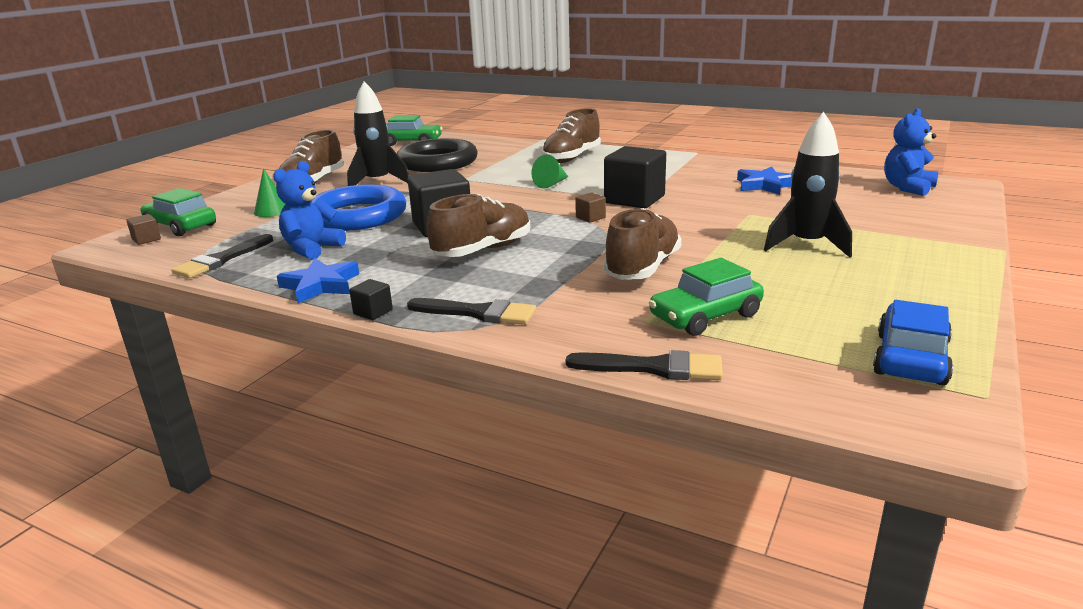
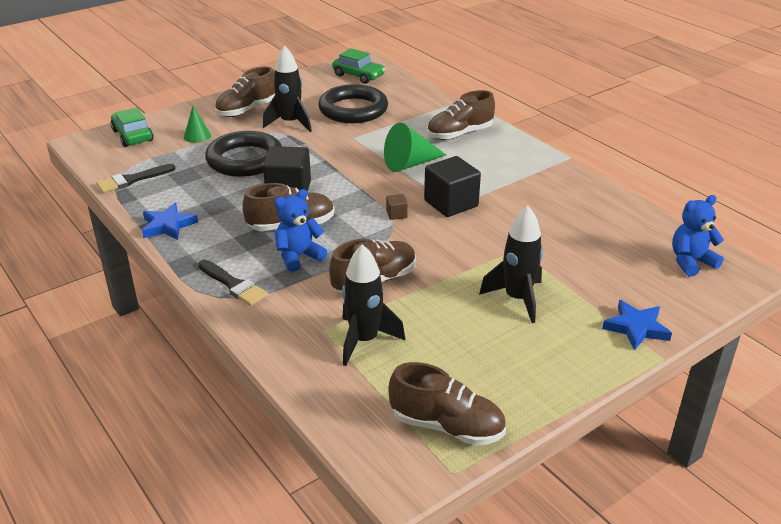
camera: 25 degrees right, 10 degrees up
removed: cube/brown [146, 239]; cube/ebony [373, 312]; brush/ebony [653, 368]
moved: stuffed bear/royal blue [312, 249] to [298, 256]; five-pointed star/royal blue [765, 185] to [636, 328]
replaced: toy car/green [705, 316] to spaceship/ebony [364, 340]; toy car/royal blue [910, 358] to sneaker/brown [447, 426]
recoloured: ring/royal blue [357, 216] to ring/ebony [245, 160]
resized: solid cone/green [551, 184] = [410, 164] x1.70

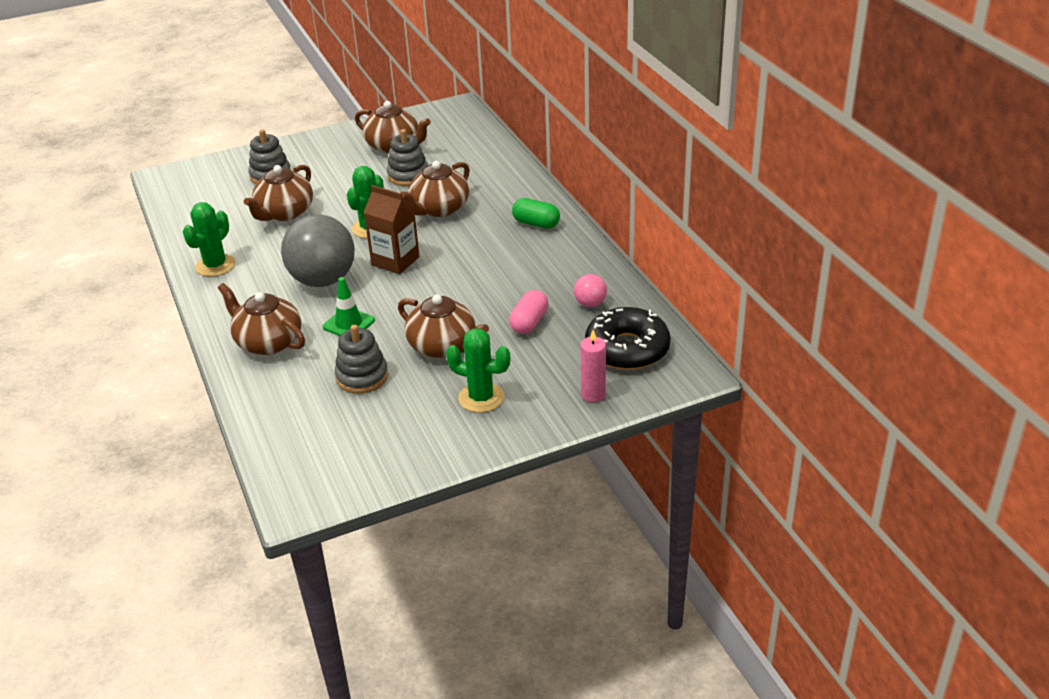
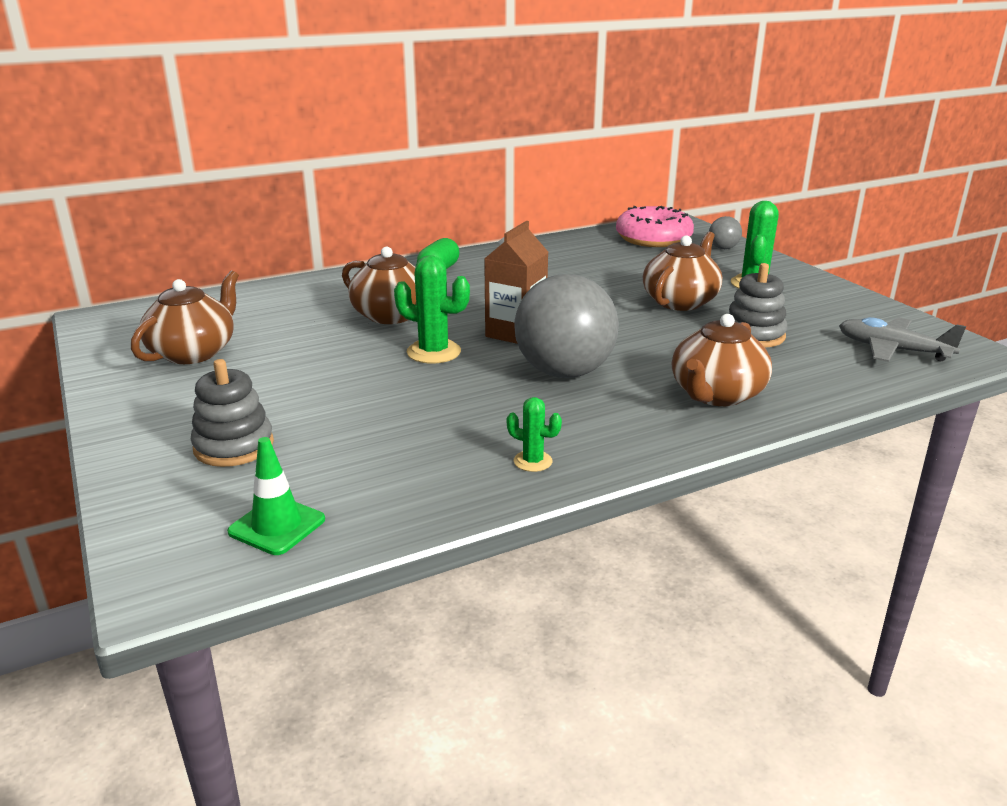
camera: 95 degrees left, 10 degrees down
removed: tea pot/brown [284, 213]; ring stacker/ash-grey [408, 175]; pill/pink [529, 323]; play ball/pink [590, 303]
added: toy plane/ash-grey [892, 350]
moved: safety cone/green [349, 324] to [277, 526]
replaced: wax candle/pink [593, 394] to play ball/ash-grey [723, 248]
recoloured: donut/ebony [627, 349] to donut/pink [653, 238]
resized: saguaro cactus/green [215, 265] = [532, 461] x0.57

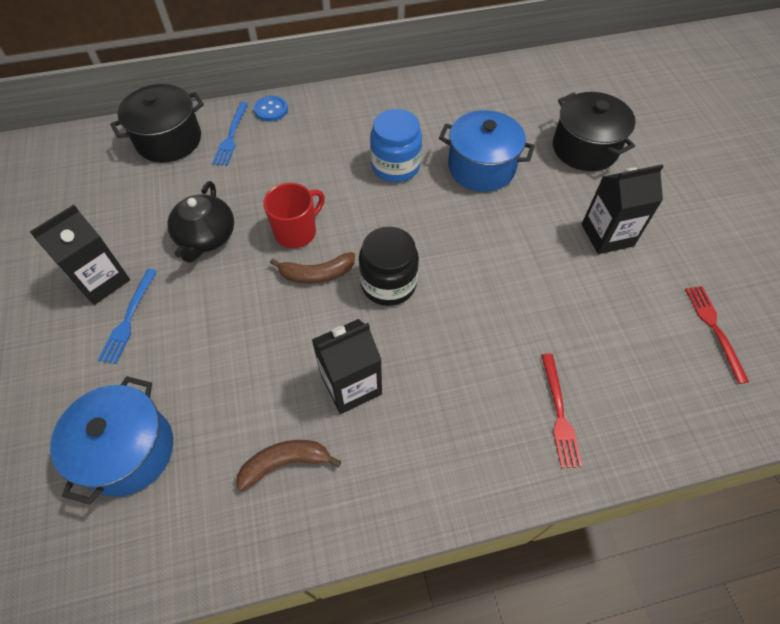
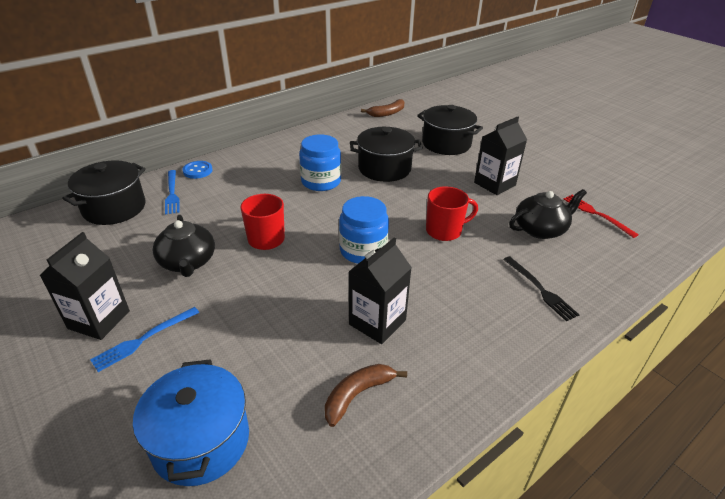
camera: 25 degrees left, 20 degrees down
added: tea mug/red [444, 231]; tea pot/ebony [540, 229]
moved: banana fruit/brown [317, 274] to [387, 113]
recoloured: jam jar/ebony [388, 284] to jam jar/royal blue [363, 250]; pot/royal blue [481, 167] to pot/ebony [384, 168]; dinner fork/red [559, 413] to dinner fork/ebony [540, 289]
turned: dinner fork/royal blue [128, 318] = [143, 339] 60 degrees clockwise

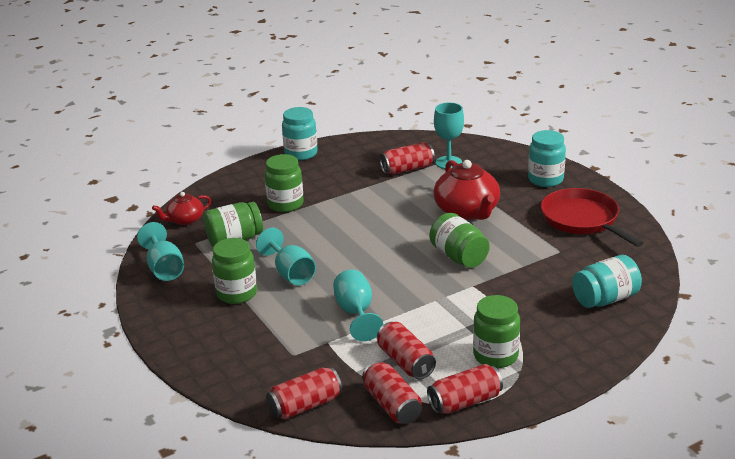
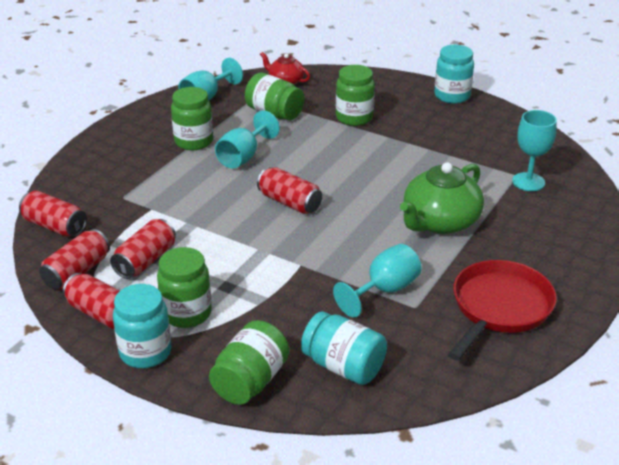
camera: 60 degrees right, 5 degrees up
moved: jam jar/aqua [545, 179] to [145, 352]; jam jar/green [459, 256] to [250, 381]; can/red [407, 169] to [289, 202]; wine glass/aqua [356, 313] to [384, 290]
recoloured: tea pot/red [467, 211] to tea pot/green [440, 222]

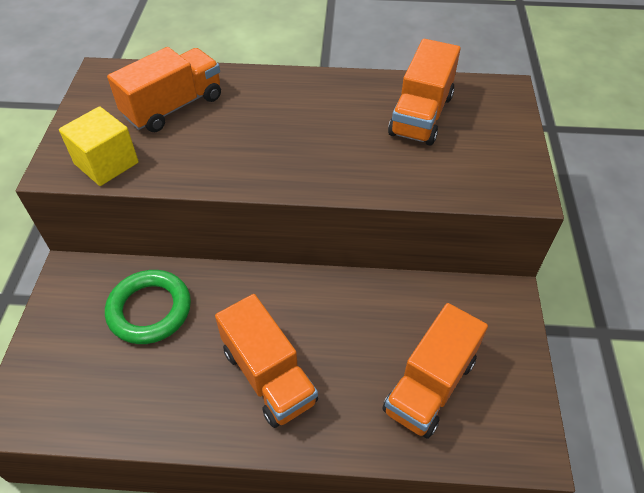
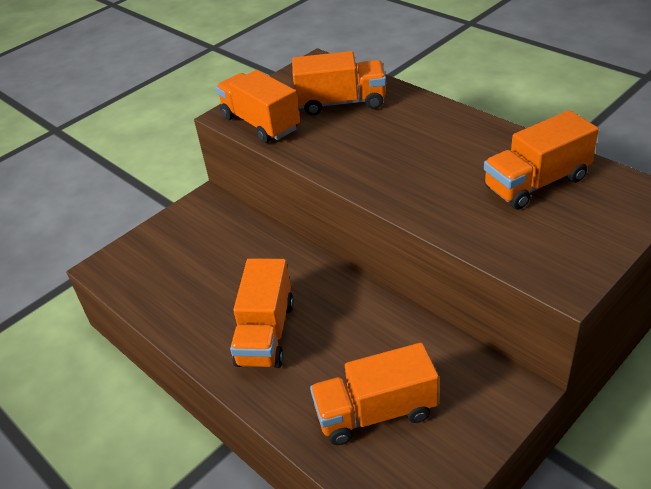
camera: 45 degrees right, 10 degrees down
removed: ring/green [150, 310]
replaced: cube/golden [106, 163] to lorry/orange-coloured [260, 123]

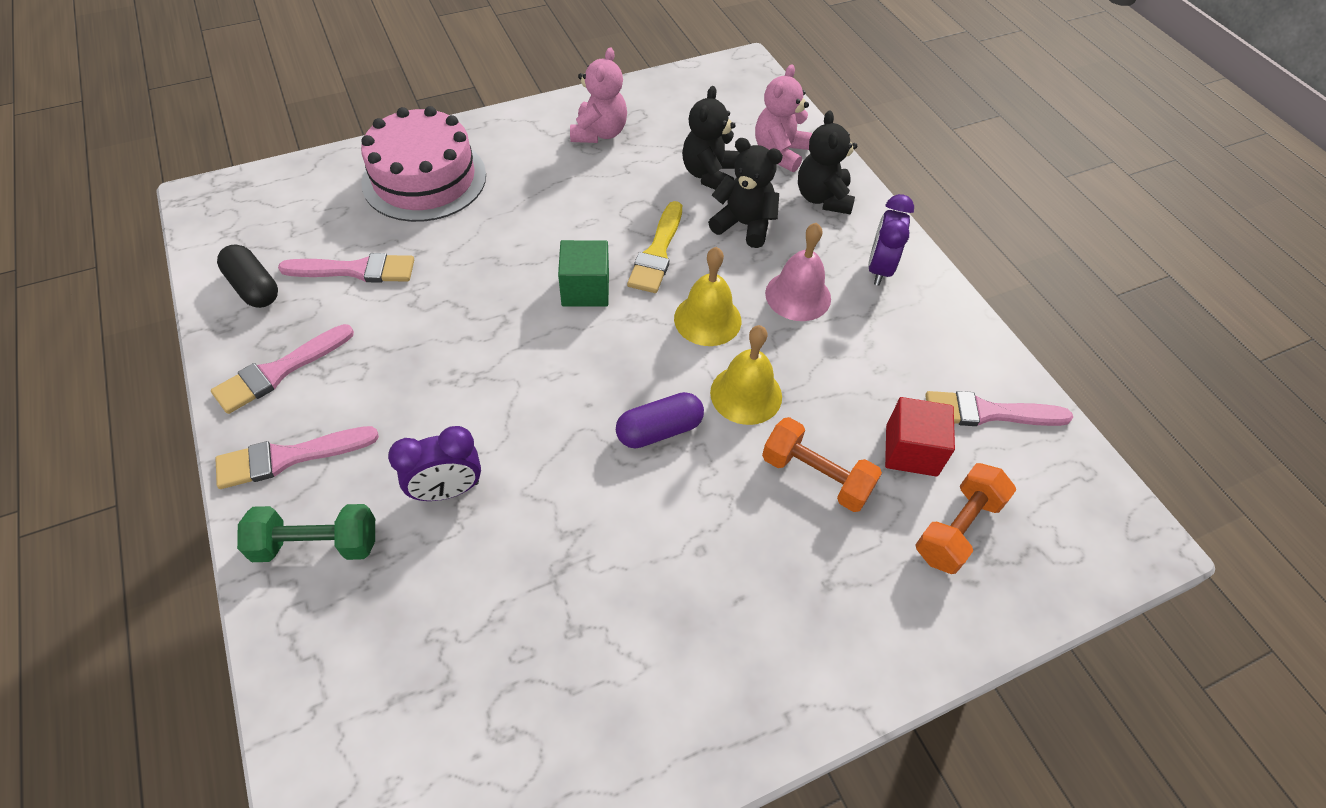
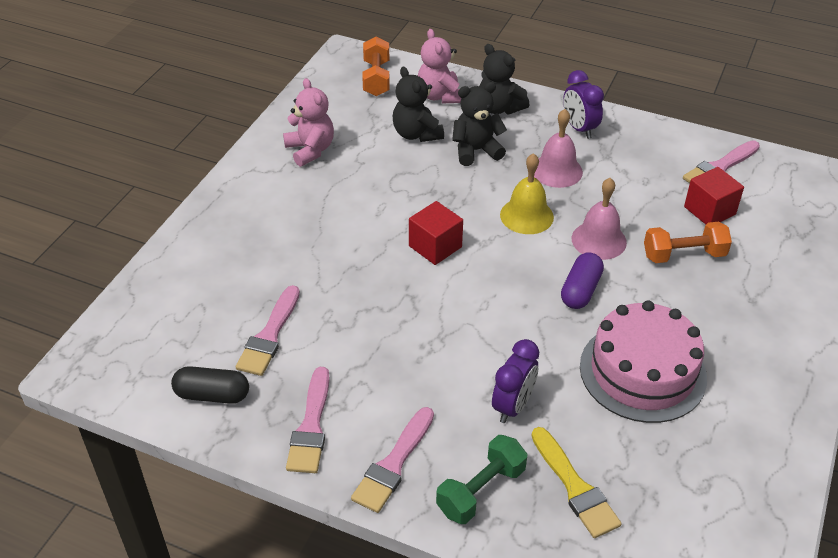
camera: 40 degrees left, 10 degrees down
moved: free weight/orange-coloured [957, 528] to [376, 78]; brush/golden [657, 252] to [575, 487]; layer cake/pink [424, 179] to [642, 371]
recoloured: cube/green [585, 289] to cube/red [435, 246]; hand bell/golden [746, 394] to hand bell/pink [599, 240]
turned: brush/pink [355, 270] = [269, 335] 150 degrees clockwise

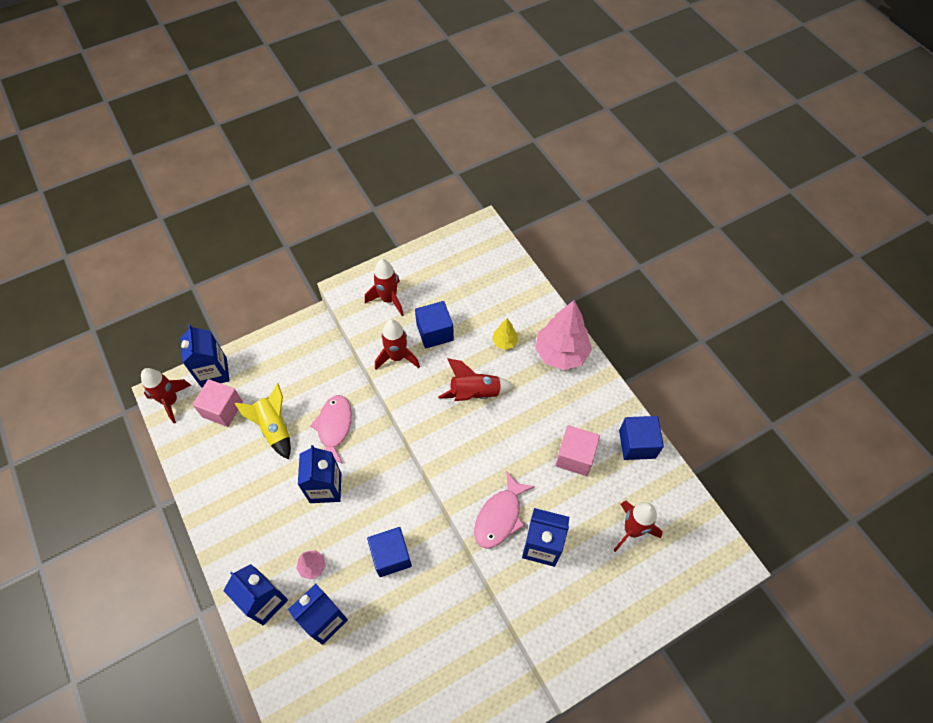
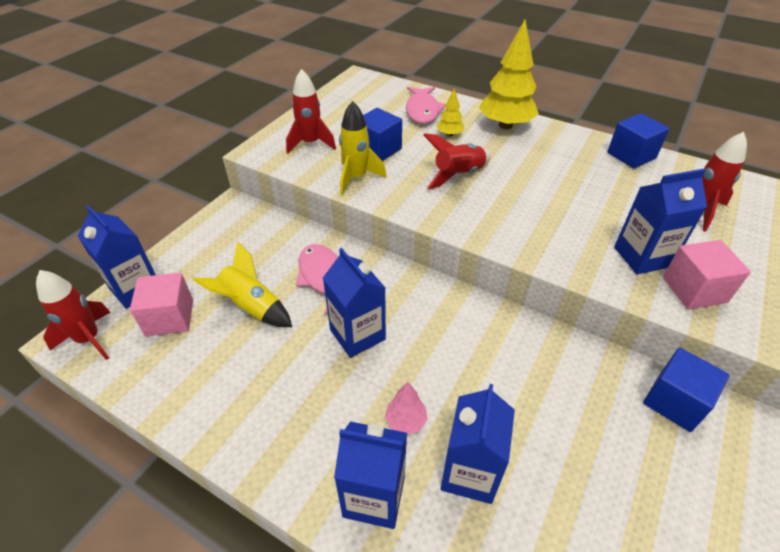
camera: 30 degrees left, 15 degrees down
moved: toy fish/pink [500, 516] to [422, 111]; cube/royal blue [391, 556] to [674, 401]; cube/pink [575, 456] to [694, 290]
recoloured: spaceship/red [397, 357] to spaceship/golden [357, 178]; tree/pink [561, 353] to tree/golden [505, 125]

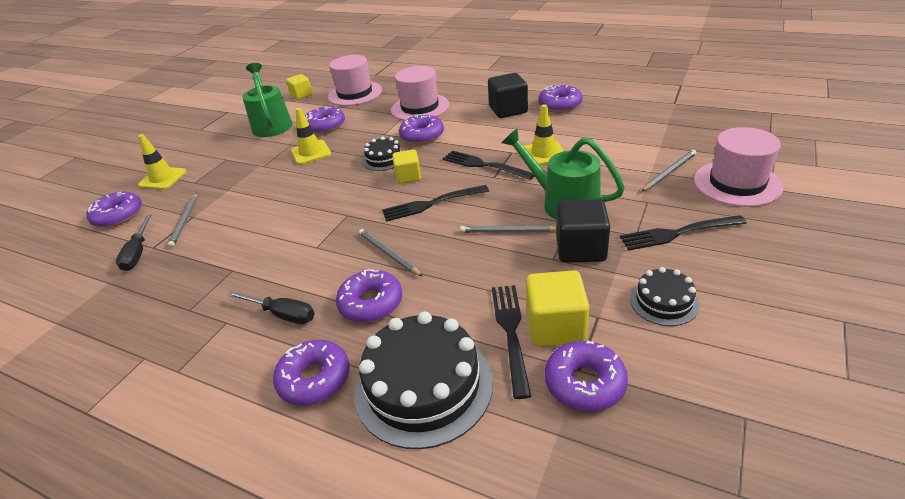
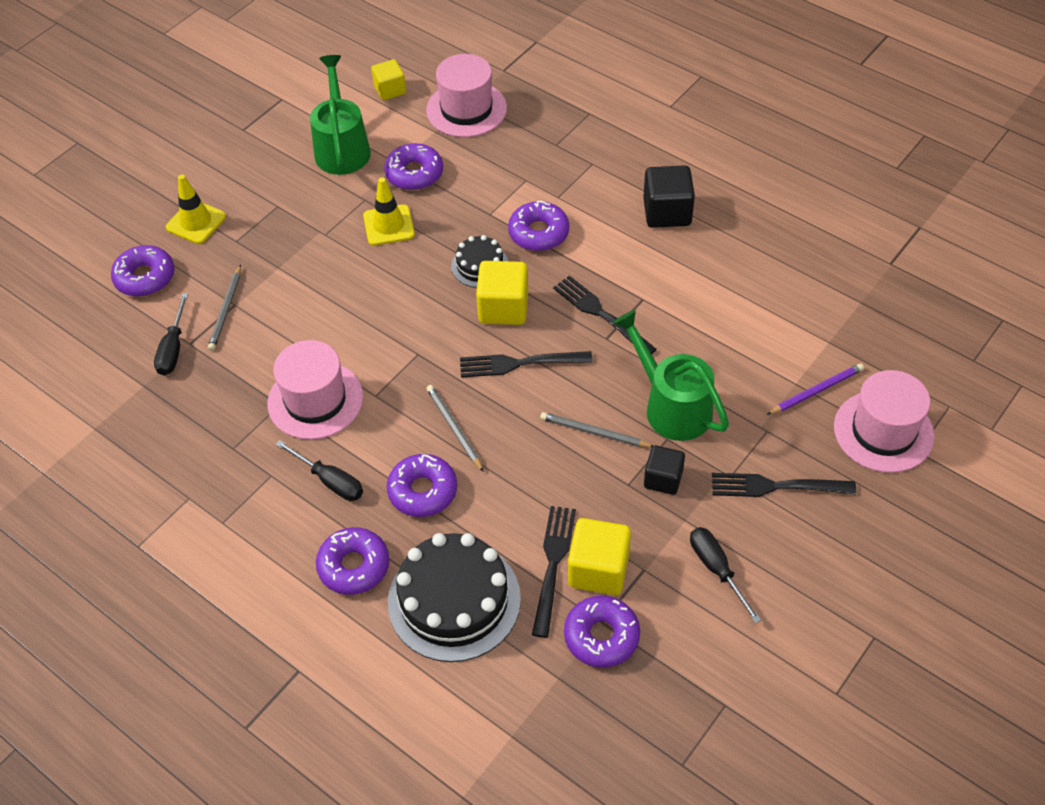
camera: 10 degrees right, 15 degrees up
removed: safety cone/golden [544, 154]; donut/violet [560, 105]
moved: top hat/pink [420, 107] to [315, 400]
replaced: layer cake/ebony [663, 301] to flat screwdriver/ebony [716, 569]
recoloured: pencil/ash-grey [669, 172] to pencil/violet [816, 391]
resized: cube/golden [408, 176] = [503, 308] x1.53; cube/ebony [580, 249] = [663, 479] x0.65

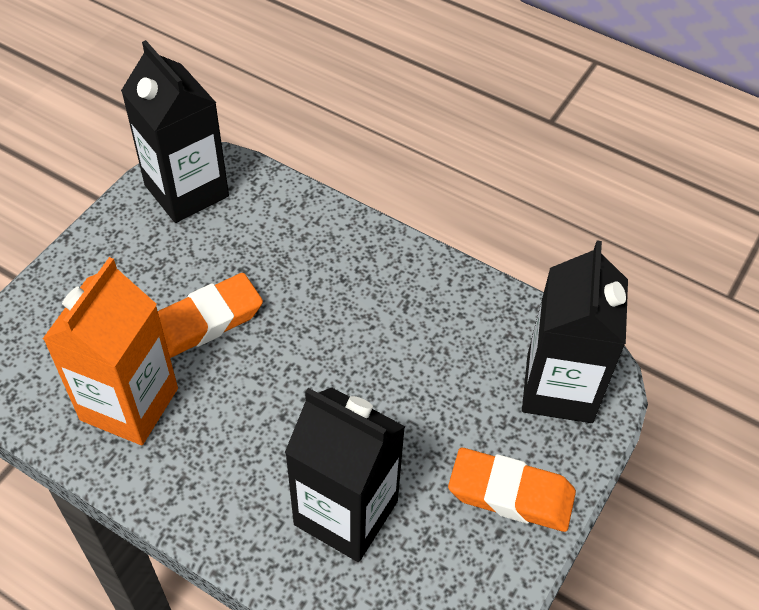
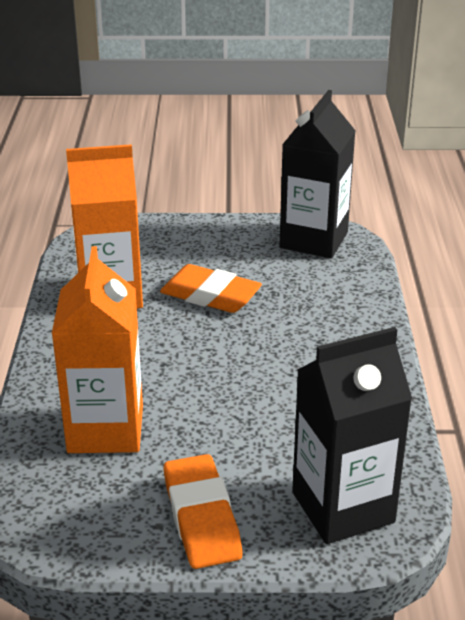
camera: 60 degrees right, 20 degrees down
recoloured: juice carton/ebony [346, 513] to juice carton/orange-coloured [105, 429]

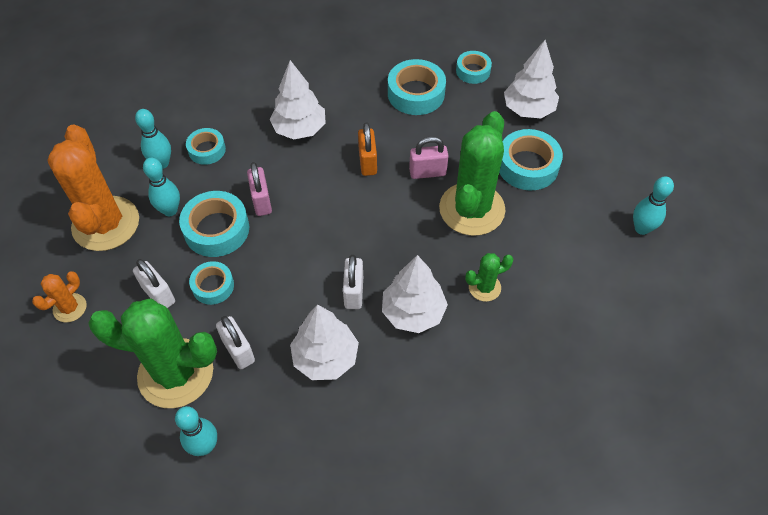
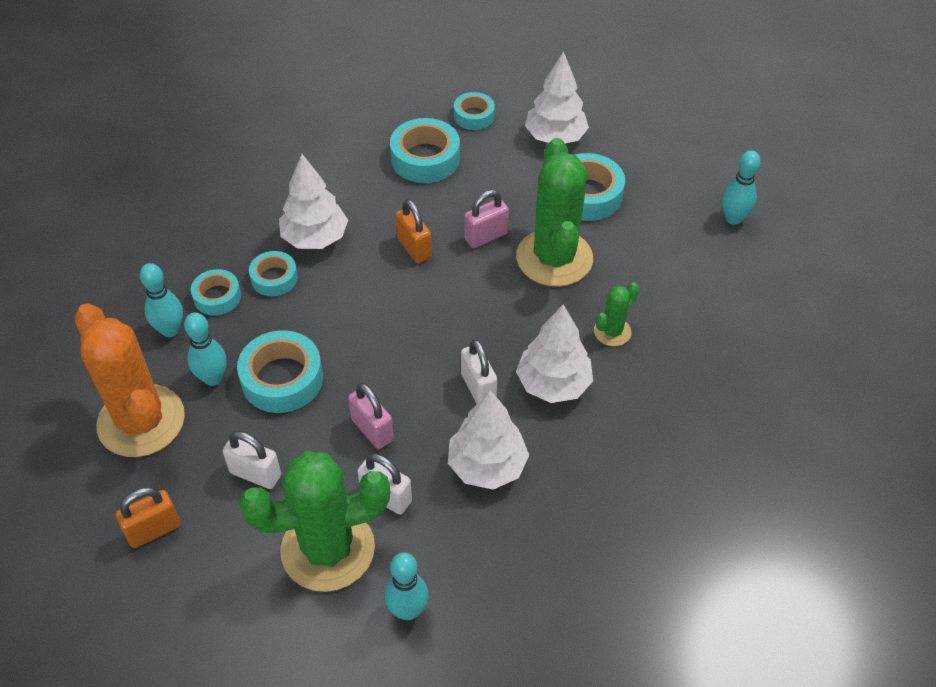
camera: 25 degrees left, 5 degrees down
moved: tape/aqua [213, 286] to [274, 278]; small lock/pink [261, 201] to [372, 430]
replaced: saguaro cactus/orange-coloured [70, 308] to small lock/orange-coloured [154, 530]

